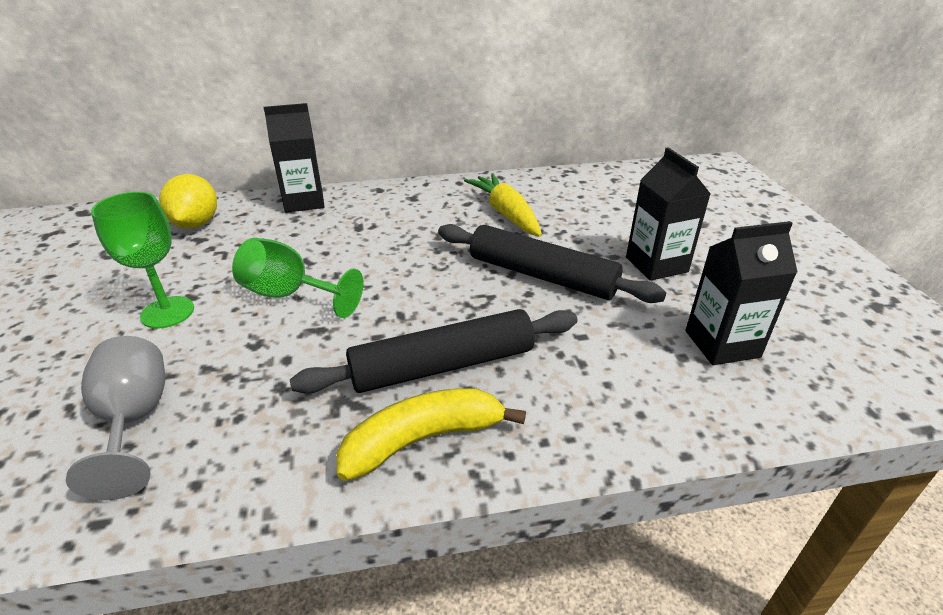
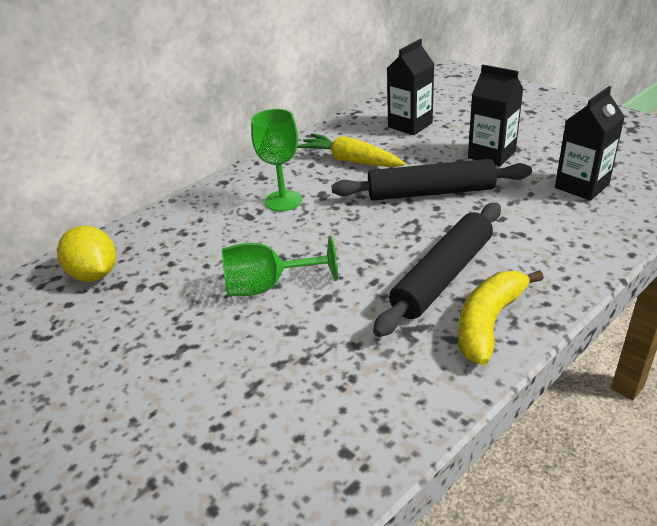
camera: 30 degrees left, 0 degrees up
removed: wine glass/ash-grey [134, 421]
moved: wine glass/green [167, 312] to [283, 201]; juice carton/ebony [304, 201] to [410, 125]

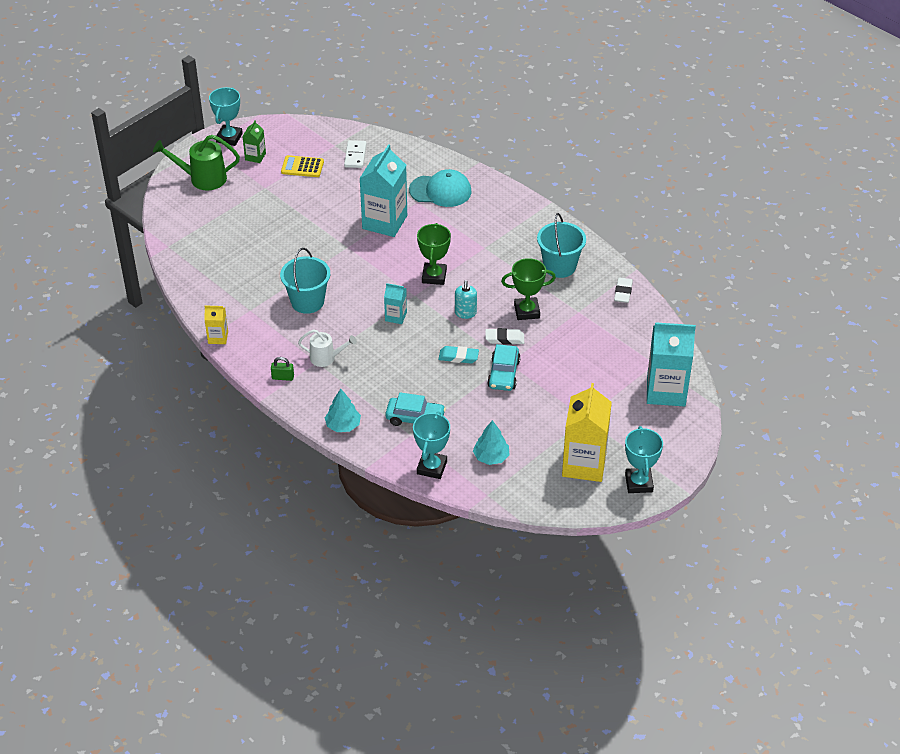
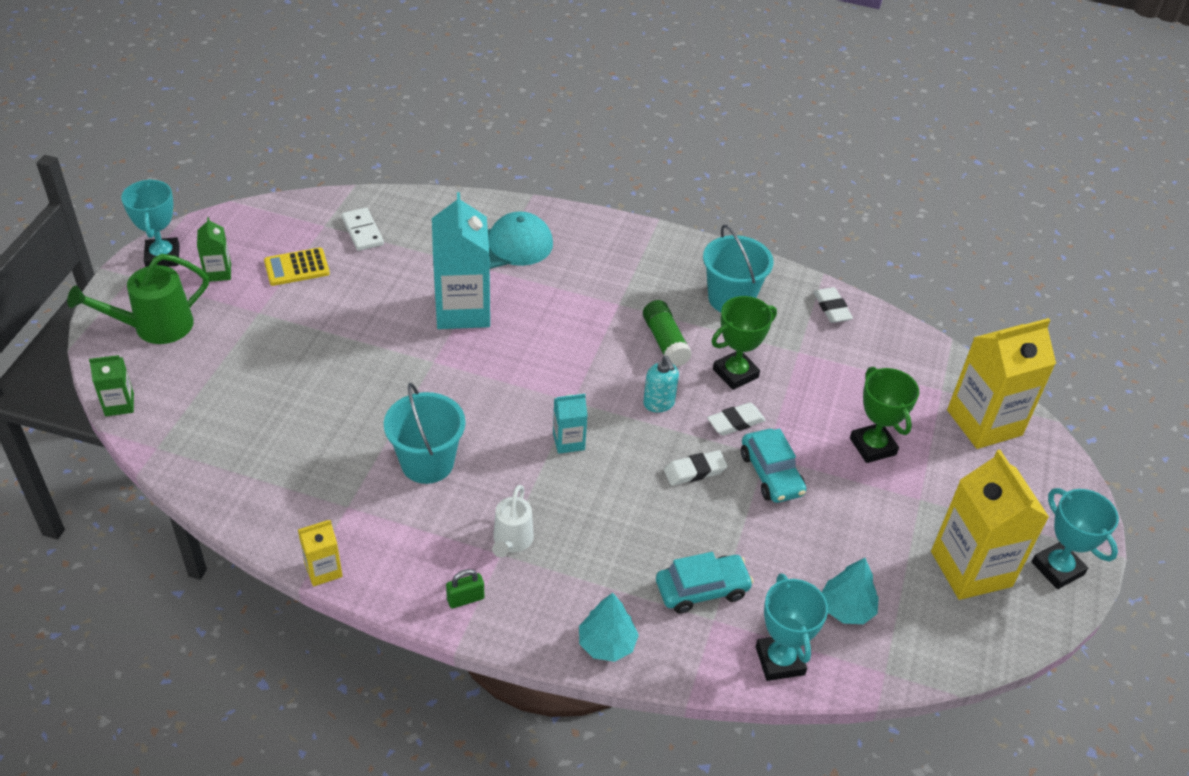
camera: 30 degrees left, 0 degrees up
added: juice carton/green [119, 404]; stick of glue/green [665, 342]
moved: award cup/green [434, 276] to [872, 446]
recoloured: pencil eraser/aqua [458, 357] to pencil eraser/pure white [695, 471]; juice carton/aqua [666, 391] to juice carton/golden [984, 422]
turned: watering can/pure white [326, 358] = [511, 542] 120 degrees clockwise

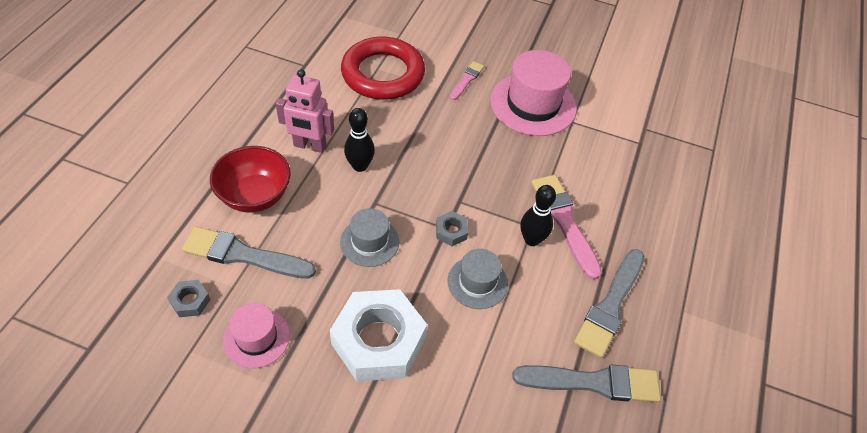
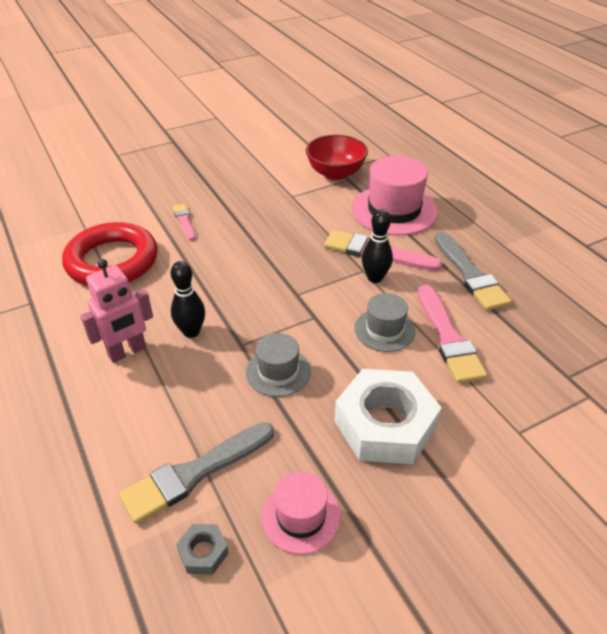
camera: 45 degrees left, 10 degrees down
removed: nut/ash-grey [451, 231]; brush/ash-grey [593, 382]
added: brush/pink [448, 338]
moved: bowl/red [255, 196] to [335, 173]; top hat/pink [533, 104] to [394, 210]

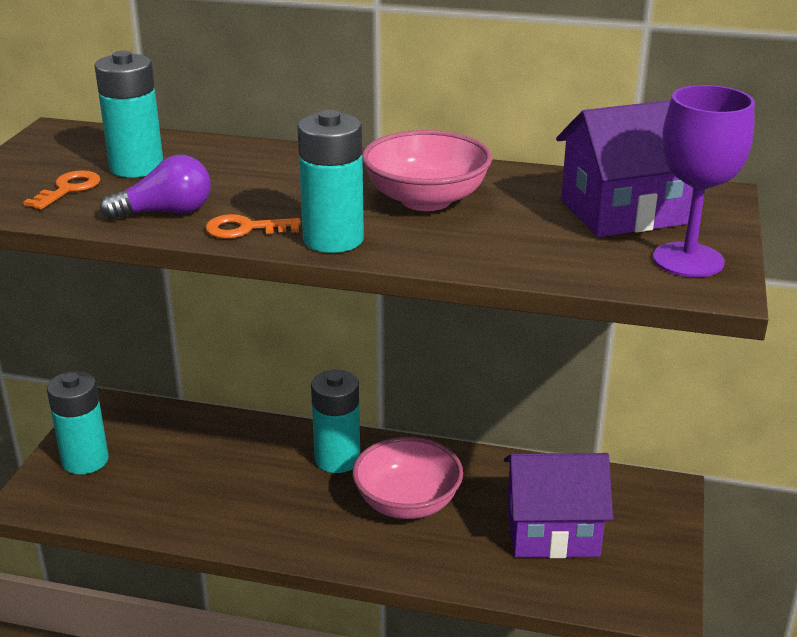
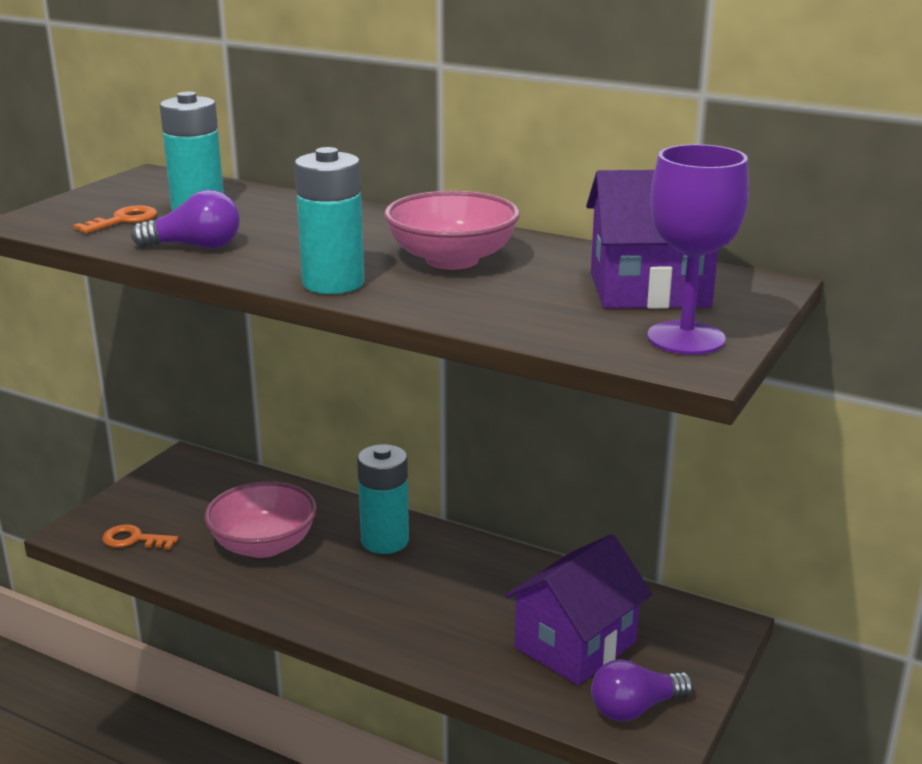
camera: 15 degrees right, 5 degrees down
removed: AA battery/aqua [85, 460]
added: light bulb/violet [635, 708]
moved: door key/orange-coloured [245, 229] to [134, 539]; bowl/pink [407, 503] to [263, 545]
turned: toy house/violet [552, 531] = [575, 645] 60 degrees counterclockwise

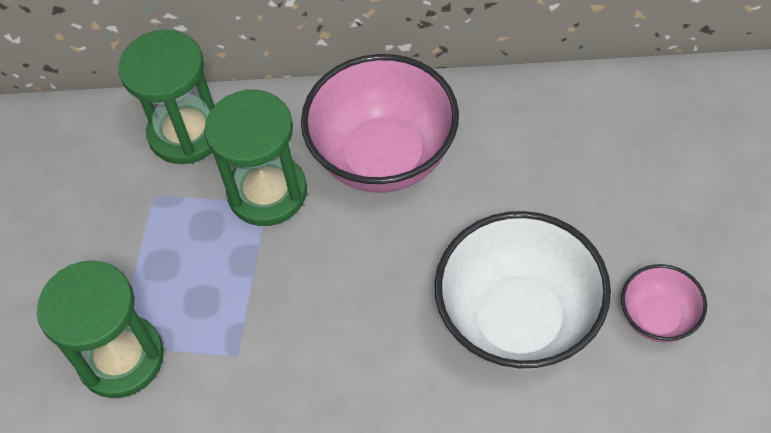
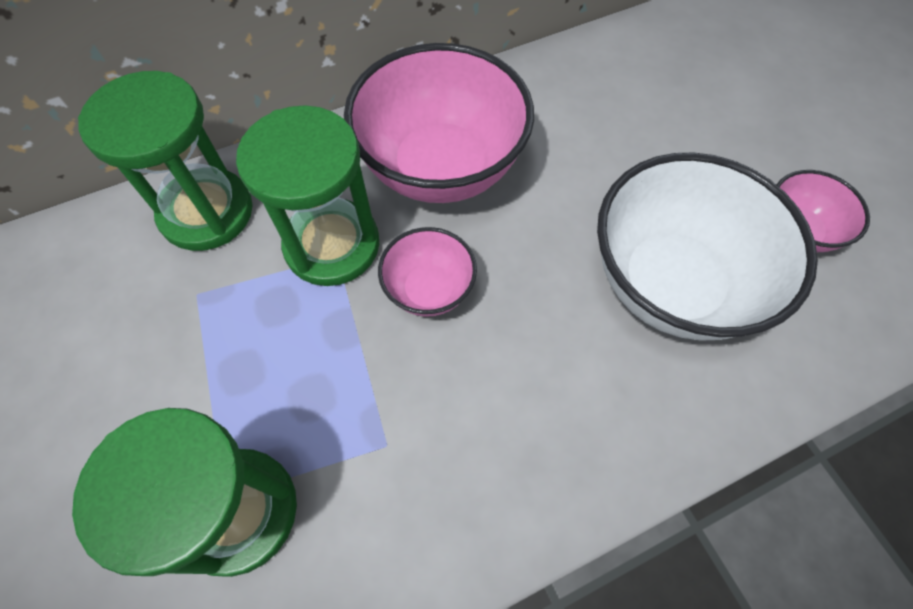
camera: 30 degrees left, 5 degrees up
added: bowl/pink [429, 290]

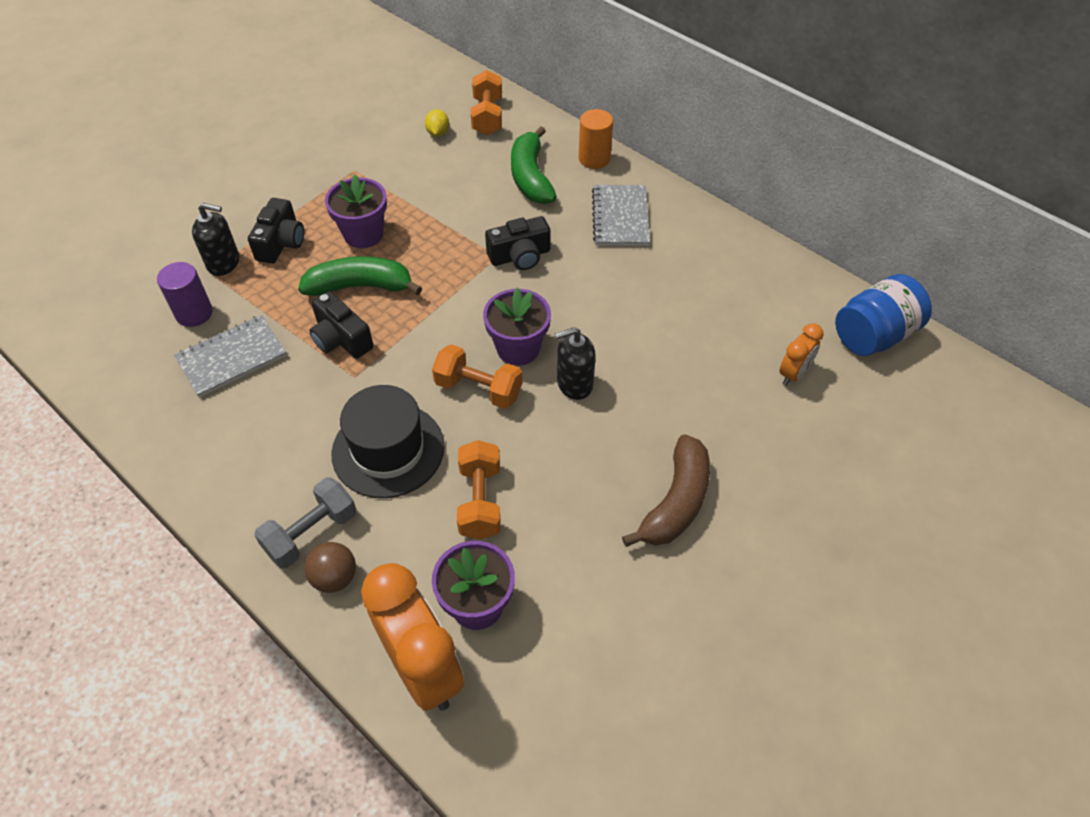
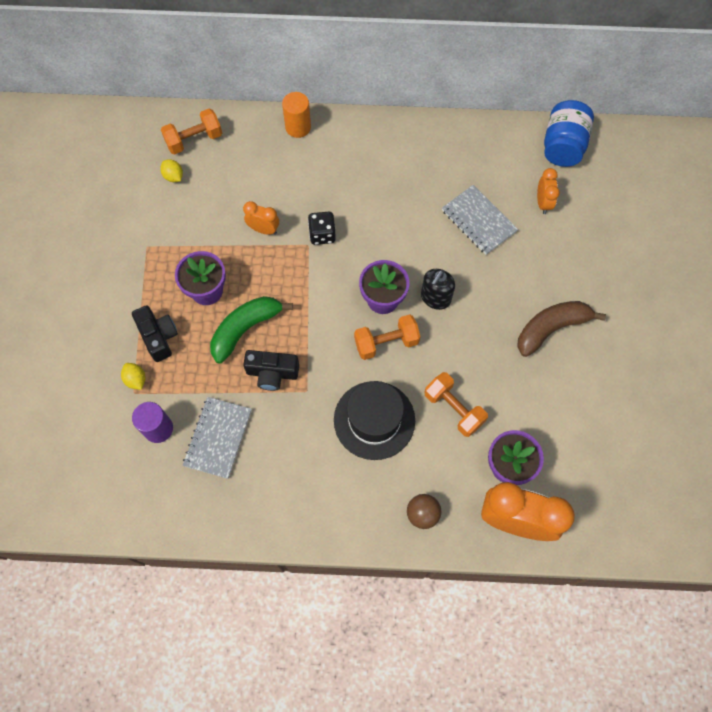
camera: 40 degrees left, 15 degrees up
removed: free weight/ash-grey [311, 533]; banana fruit/green [531, 177]
added: alarm clock/orange-coloured [264, 229]
moved: notebook/ash-grey [620, 217] to [478, 221]
replaced: soap pump/ebony [223, 263] to lemon/golden [136, 379]; camera/ebony [520, 256] to game die/ebony [322, 234]
turned: free weight/orange-coloured [487, 116] = [194, 140] 75 degrees counterclockwise; banana fruit/brown [676, 502] = [551, 328] 105 degrees counterclockwise

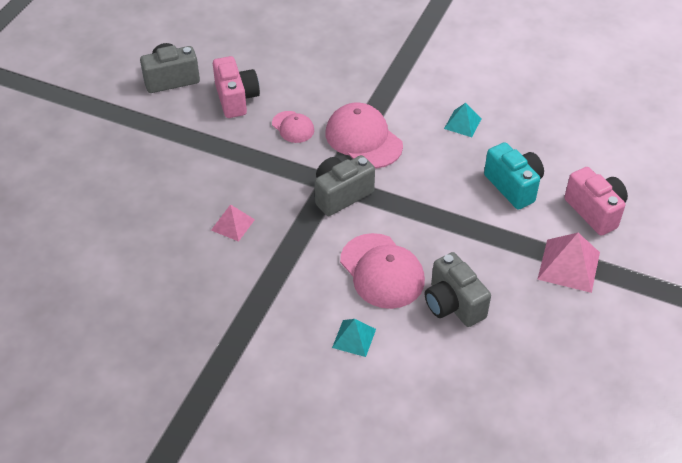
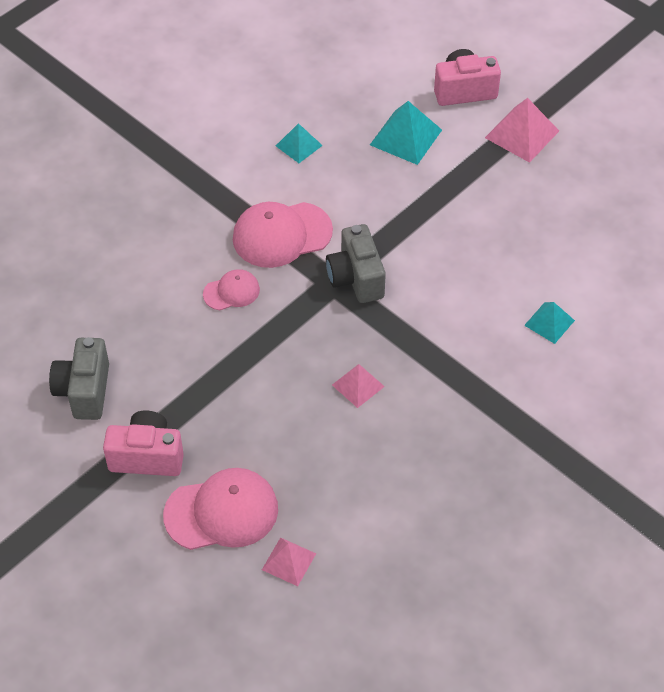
camera: 70 degrees left, 5 degrees up
removed: camera/ash-grey [453, 304]
added: solid pyramid/pink [288, 561]
moved: camera/pink [236, 99] to [147, 456]; baseball cap/pink [382, 271] to [222, 512]
replaced: camera/aqua [513, 186] to solid pyramid/aqua [406, 137]

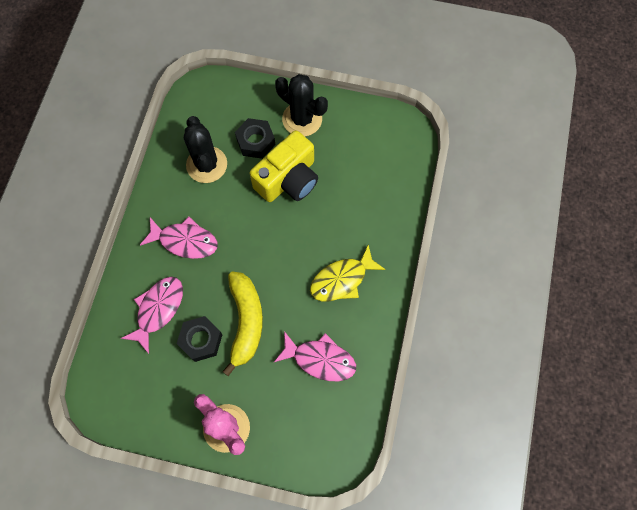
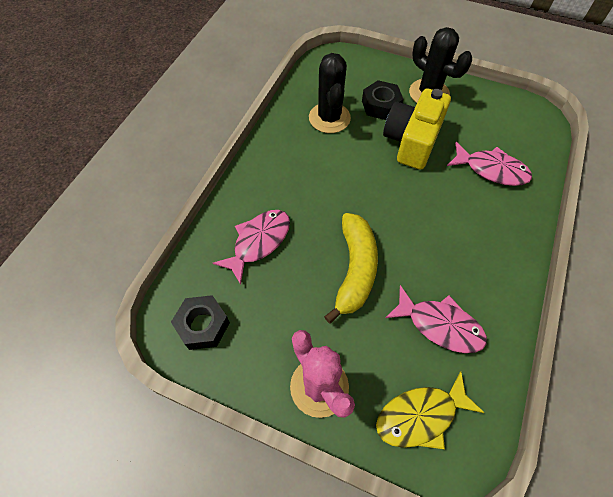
camera: 10 degrees right, 10 degrees down
moved: nut/ebony [201, 340] to [203, 325]; toy fish/golden [342, 279] to [421, 416]; toy fish/pink [185, 241] to [491, 170]
turned: camera/golden [288, 179] = [412, 141] 150 degrees clockwise

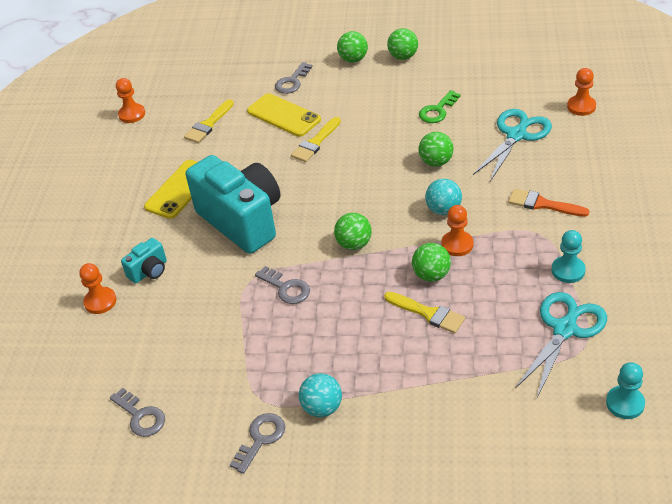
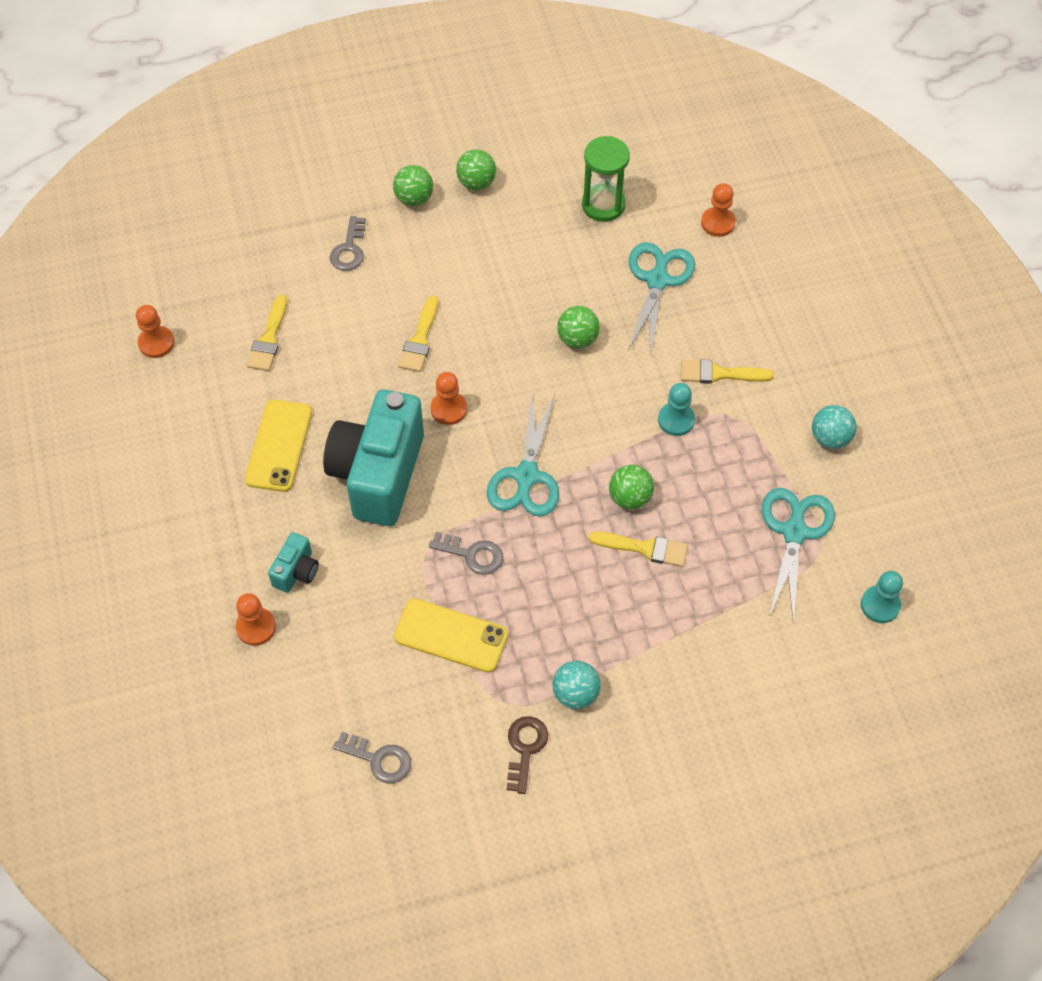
camera: 25 degrees left, 15 degrees up
removed: door key/green [437, 110]
added: sandglass/green [603, 205]
moved: mobile phone/golden [283, 115] to [451, 636]; chess pawn/orange-coloured [457, 244] to [448, 409]; chess pawn/aqua [568, 270] to [676, 420]; play ball/aqua [443, 210] to [830, 438]
replaced: play ball/green [354, 244] to scissors/aqua [526, 476]
recoloured: door key/ash-grey [260, 439] to door key/brown [525, 749]; brush/orange-coloured [543, 204] to brush/golden [719, 374]
turned: camera/aqua [242, 221] = [378, 474] 105 degrees counterclockwise

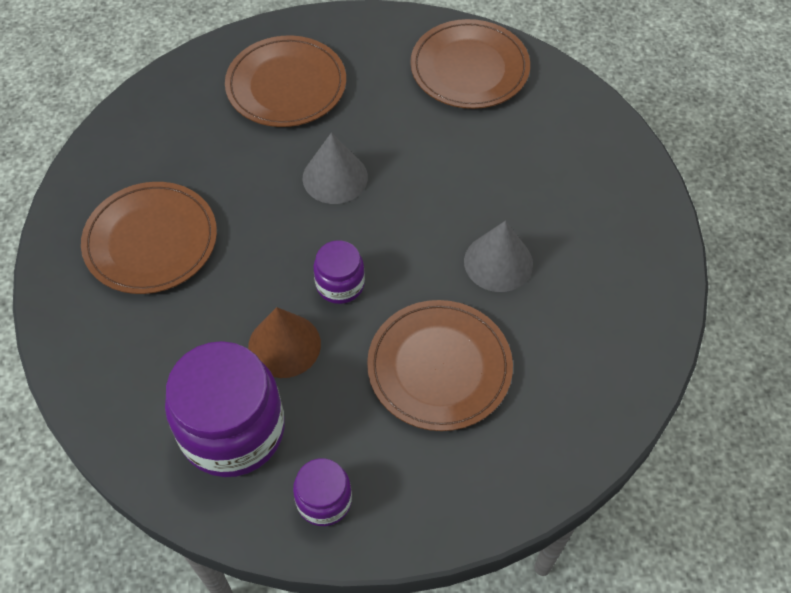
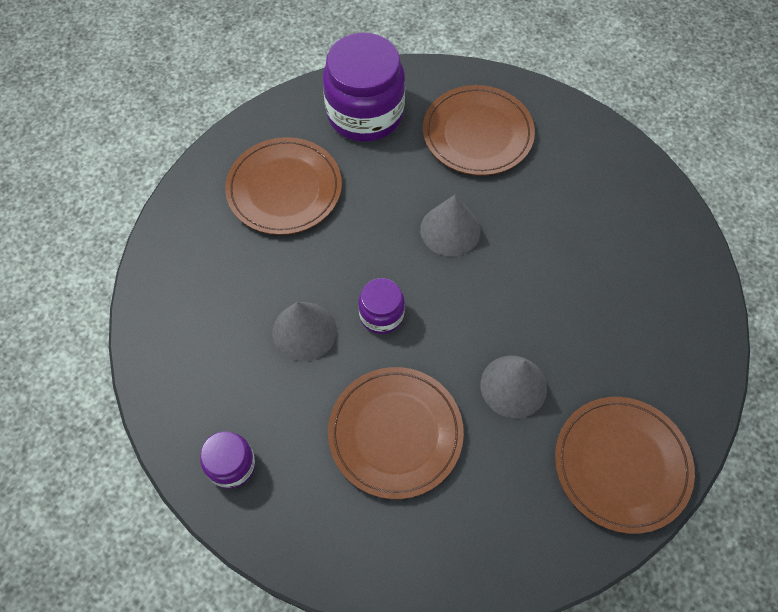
camera: 40 degrees right, 5 degrees up
moved: jam jar/violet [232, 430] to [365, 113]; dinner plate/brown [469, 68] to [621, 465]
recoloured: solid cone/brown [284, 345] to solid cone/ash-grey [304, 331]

